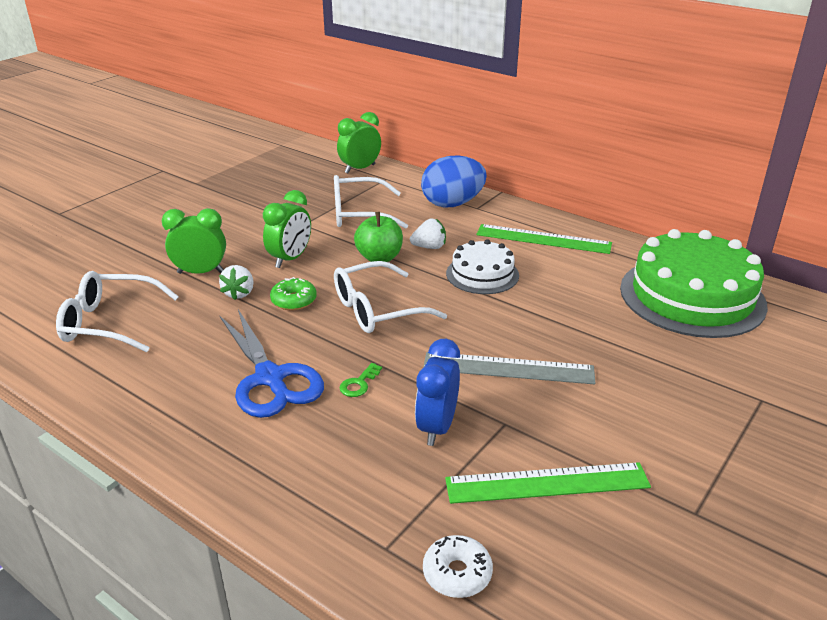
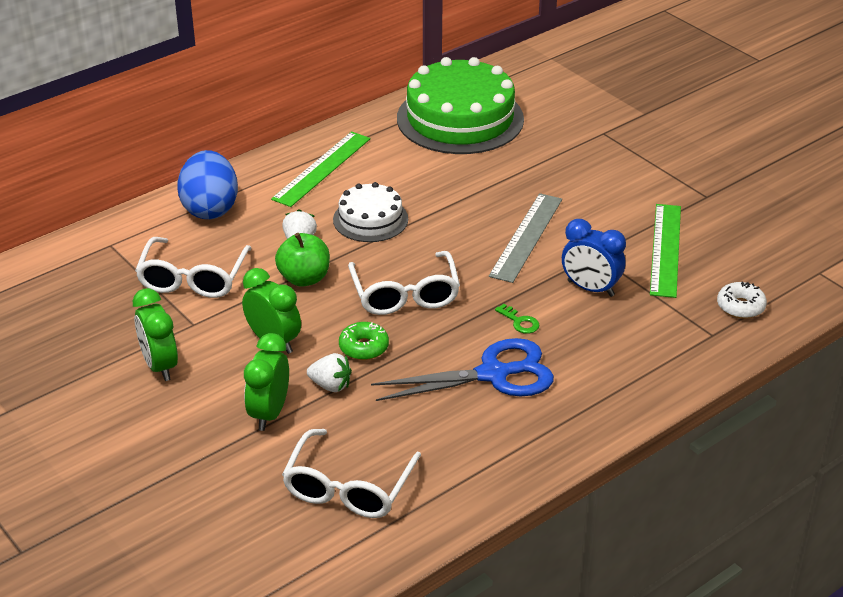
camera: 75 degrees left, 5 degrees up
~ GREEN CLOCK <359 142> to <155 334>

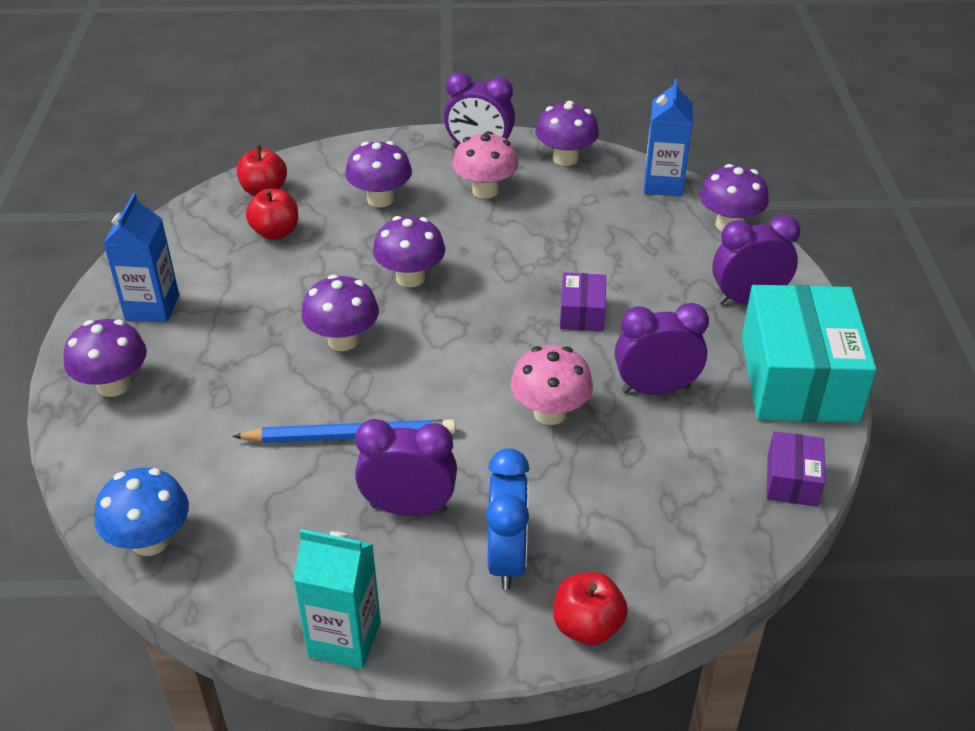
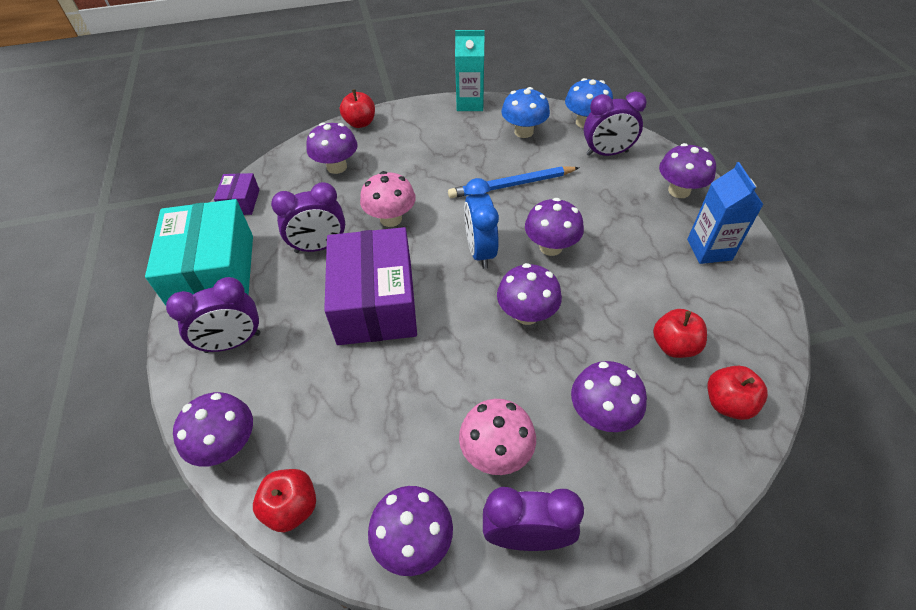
camera: 170 degrees right, 10 degrees up
+ PURPLE MUSHROOM <332 148>
+ BLUE MUSHROOM <525 112>
~ PURPLE CLOCK <406 467> to <615 123>
~ BLUE CLOCK <508 519> to <481 223>
~ BLUE CARTON <668 138> to RED APPLE <284 500>
~ PURPLE BOX <583 302> = <370 286> x2.18

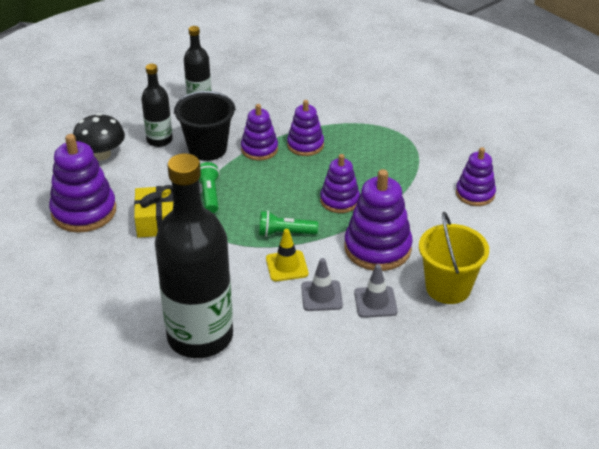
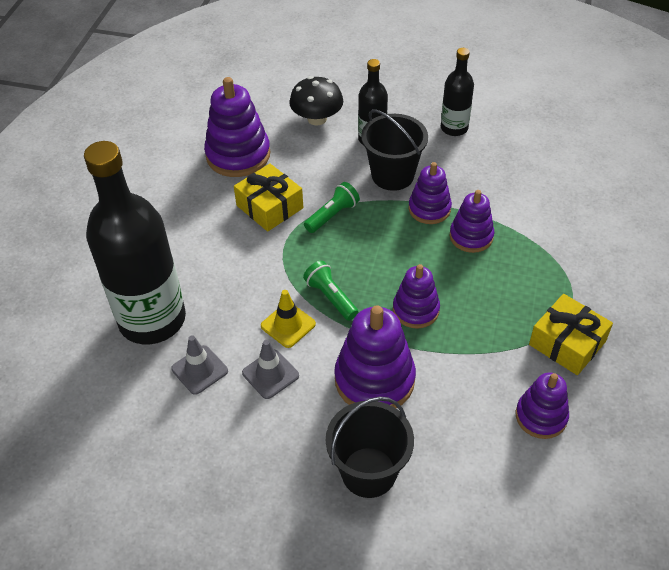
camera: 55 degrees right, 10 degrees up
+ YELLOW GIFT <571 334>
~ GREY TRAFFIC CONE <375 291> to <199 365>
~ YELLOW BUCKET <454 258> to BLACK BUCKET <370 447>

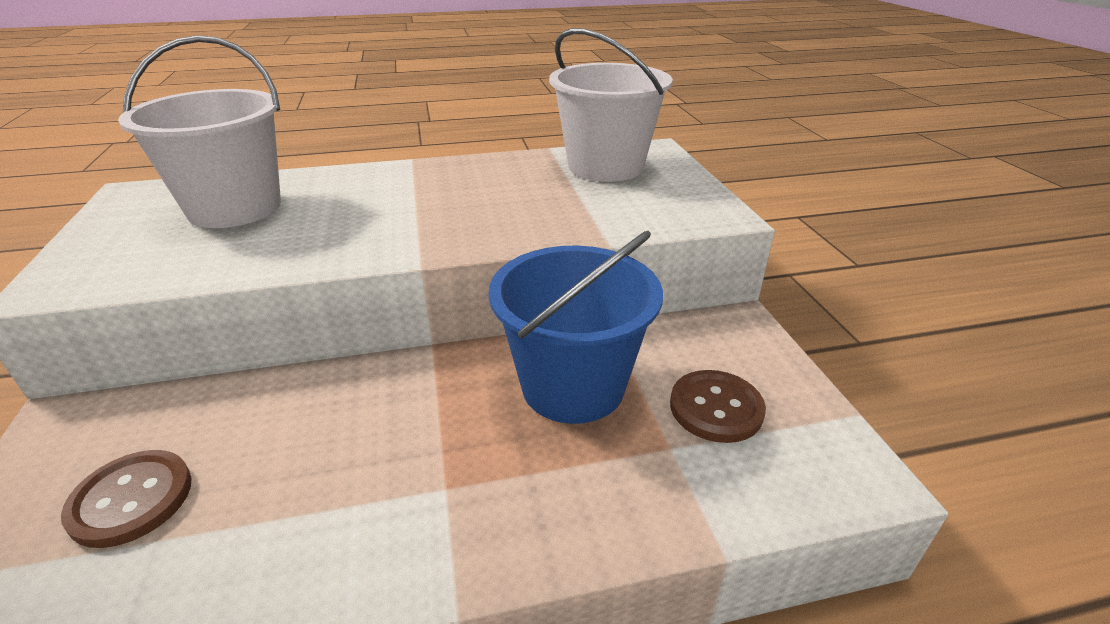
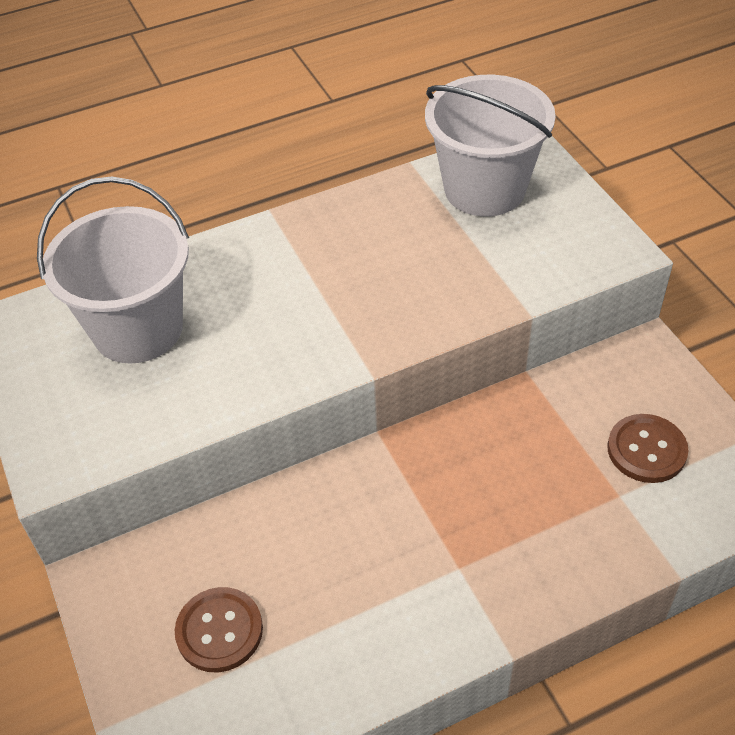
camera: 10 degrees left, 15 degrees up
- BLUE BUCKET <576 327>

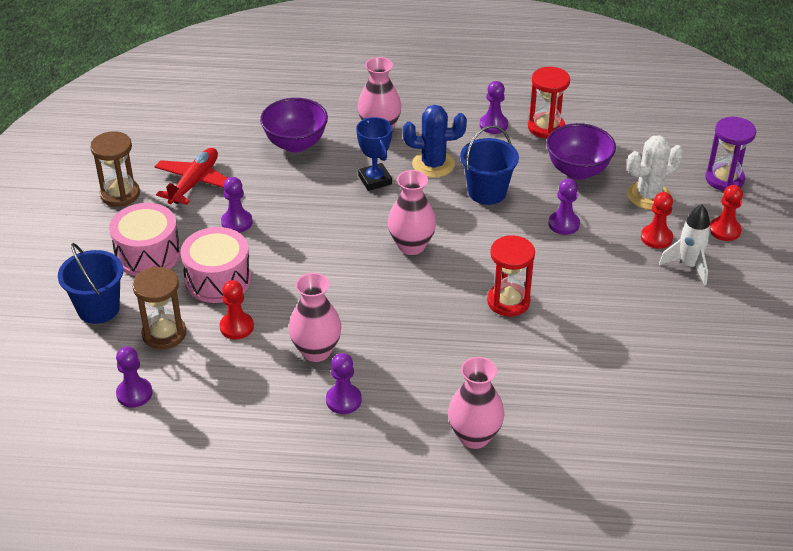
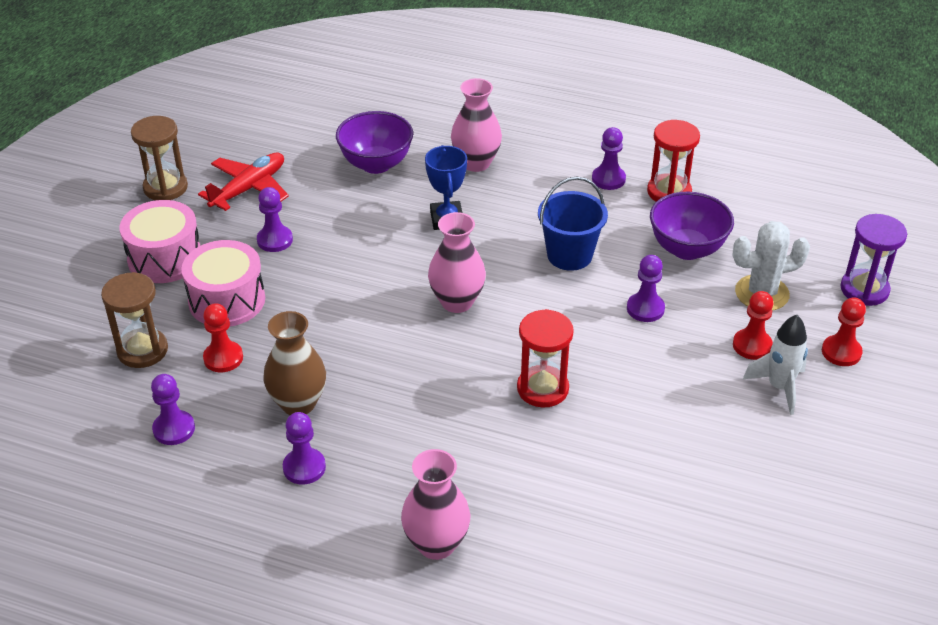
camera: 15 degrees right, 0 degrees up
- BLUE BUCKET <90 283>
- BLUE CACTUS <435 141>
~ PURPLE PAWN <134 376> to <173 409>
~ PINK VASE <315 317> to BROWN VASE <294 363>

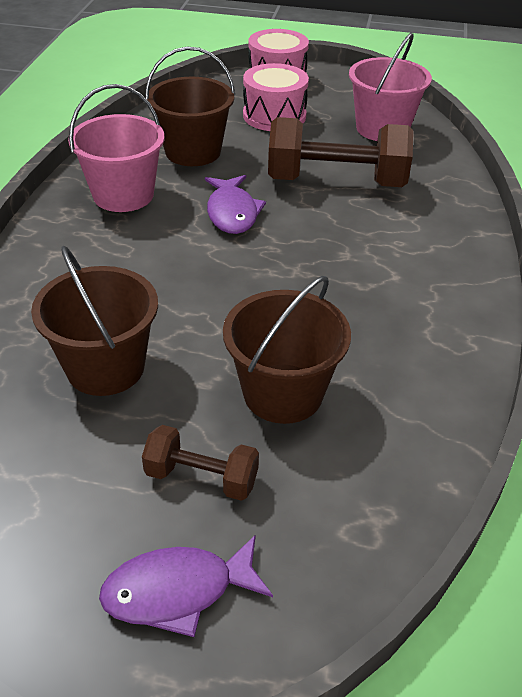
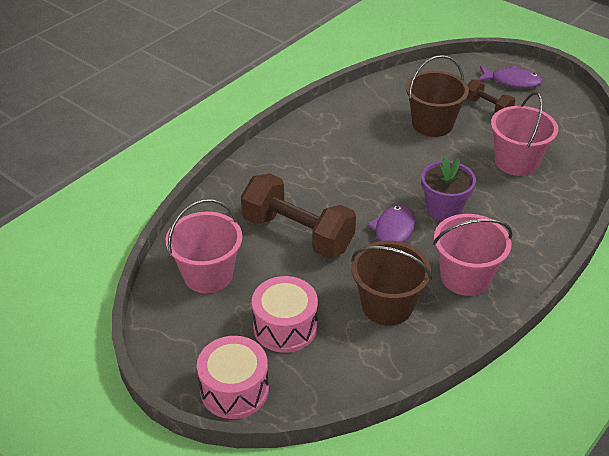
camera: 150 degrees left, 0 degrees up
+ PURPLE FLOWER POT <448 189>
~ BROWN BUCKET <94 321> to PINK BUCKET <524 134>

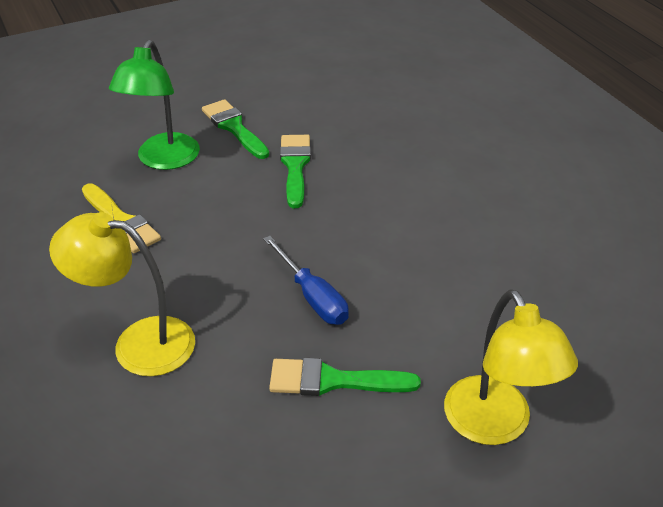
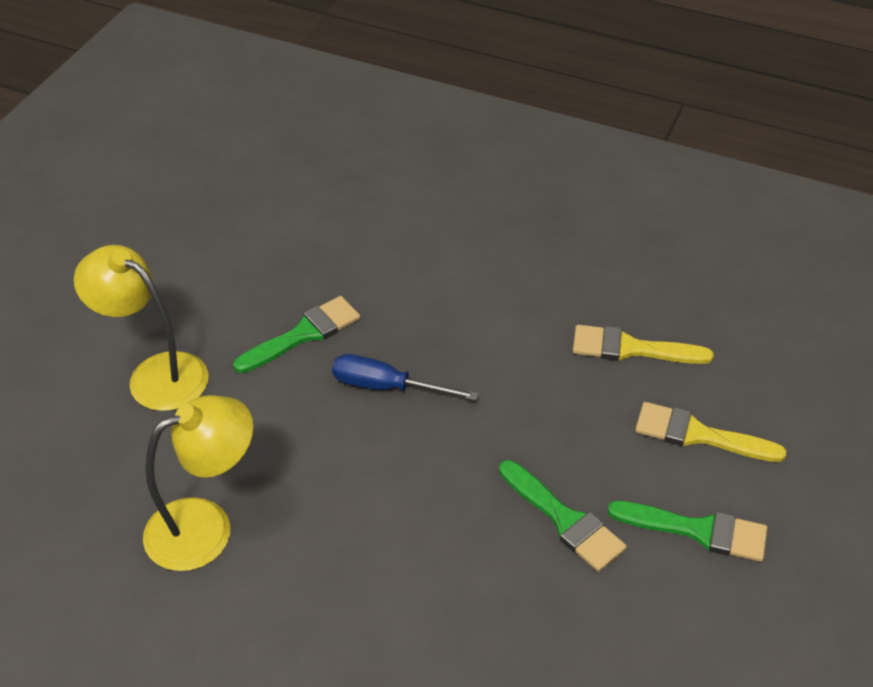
camera: 140 degrees right, 5 degrees up
~ YELLOW LAMP <122 294> to <198 483>
~ GREEN LAMP <154 105> to YELLOW BRUSH <711 432>

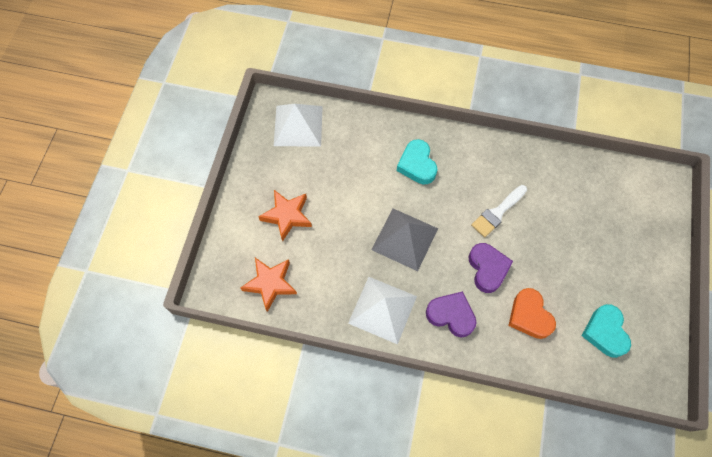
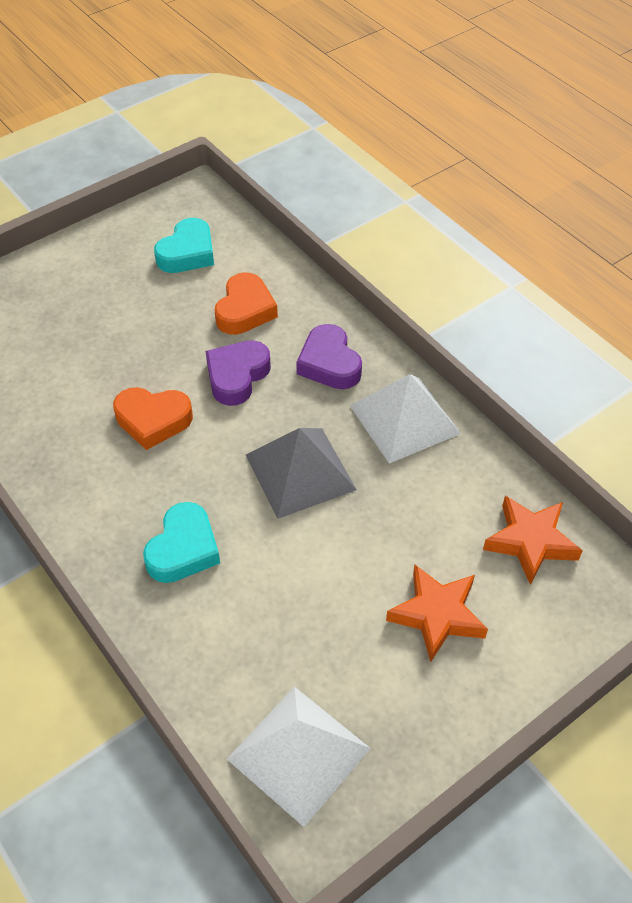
camera: 140 degrees left, 15 degrees down
~ WHITE BRUSH <499 211> to ORANGE HEART <153 418>

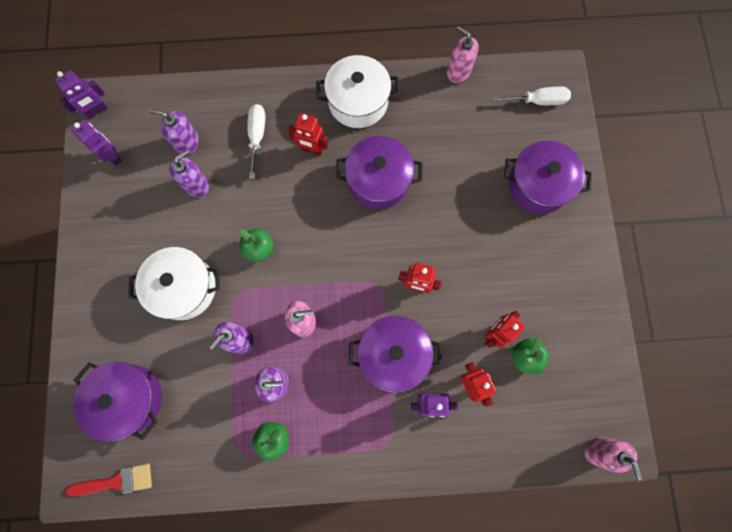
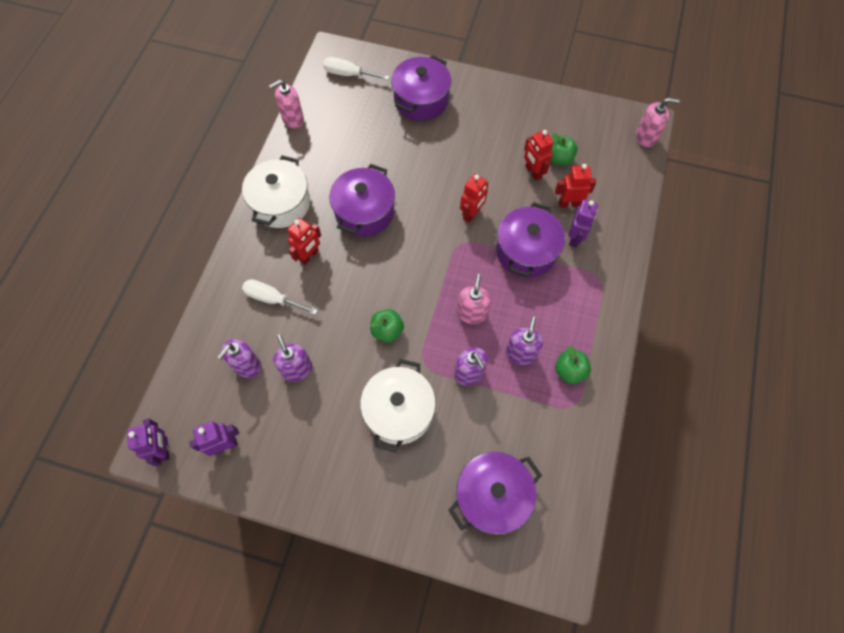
camera: 70 degrees left, 10 degrees down
- RED BRUSH <109 480>
~ WHITE SCREWDRIVER <532 95> = <356 68> 90 degrees counterclockwise

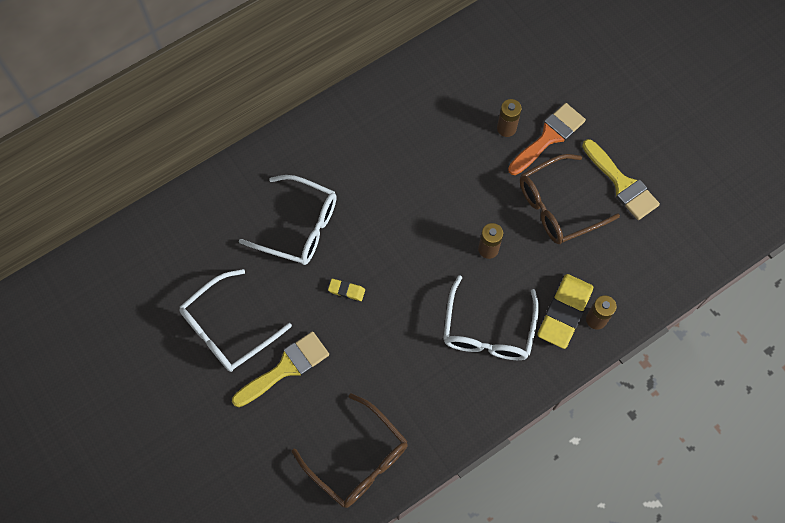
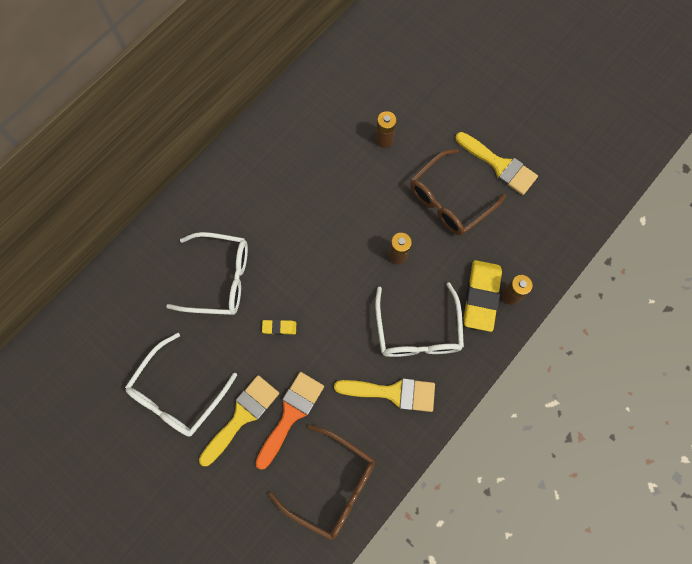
camera: 15 degrees left, 5 degrees up
+ YELLOW BRUSH <384 395>
~ ORANGE BRUSH <547 139> to <290 421>

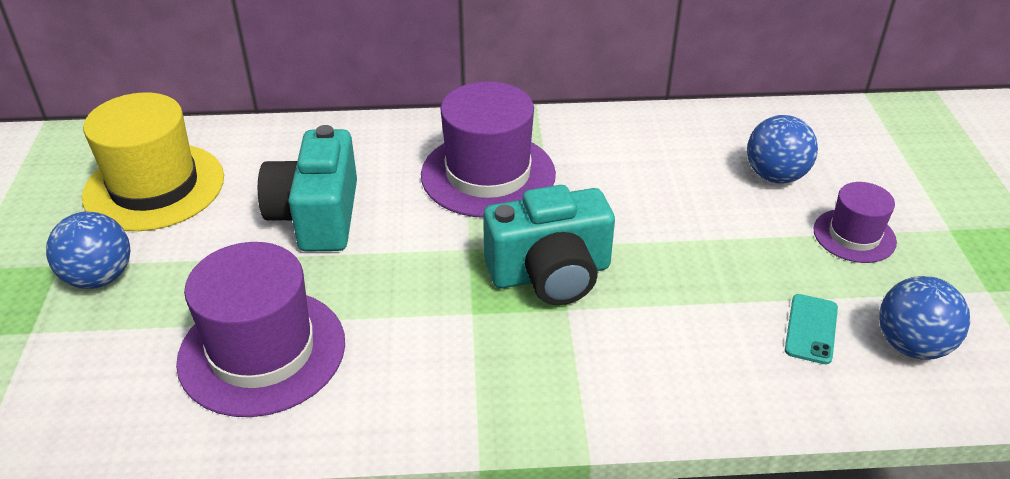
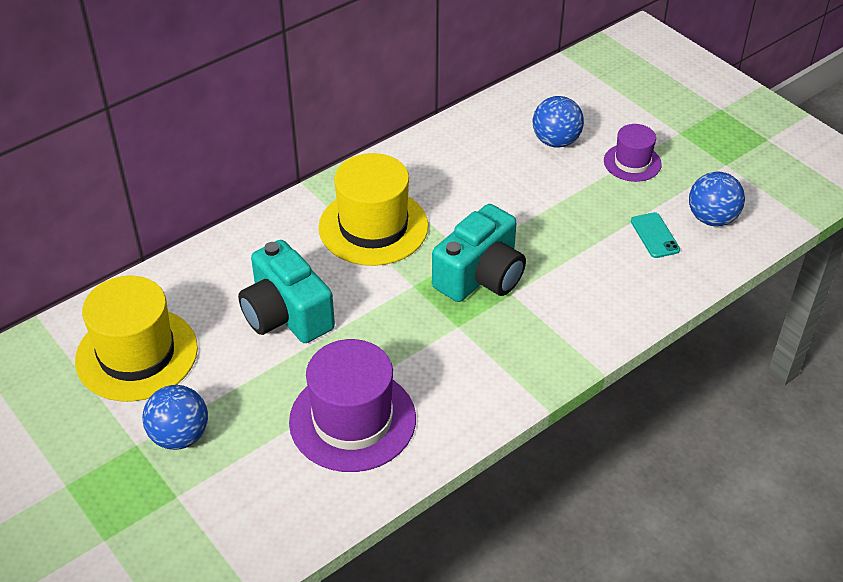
camera: 35 degrees left, 5 degrees up
~ PURPLE HAT <488 149> to YELLOW HAT <373 209>

